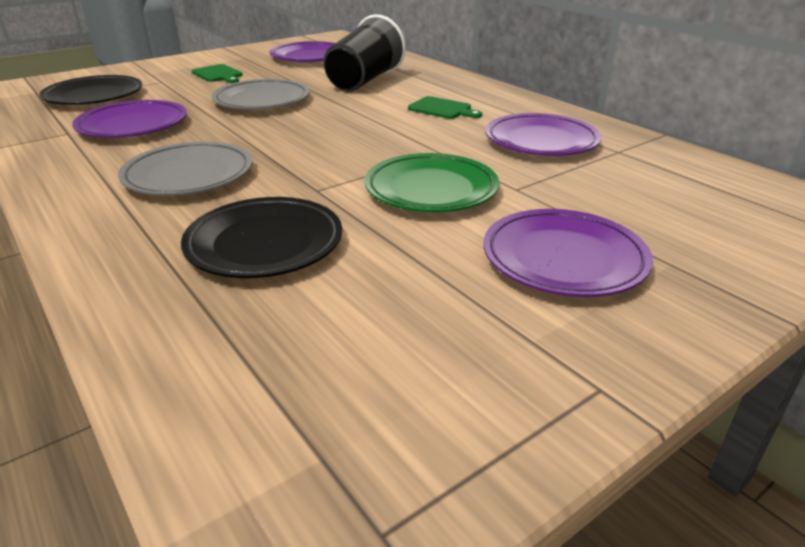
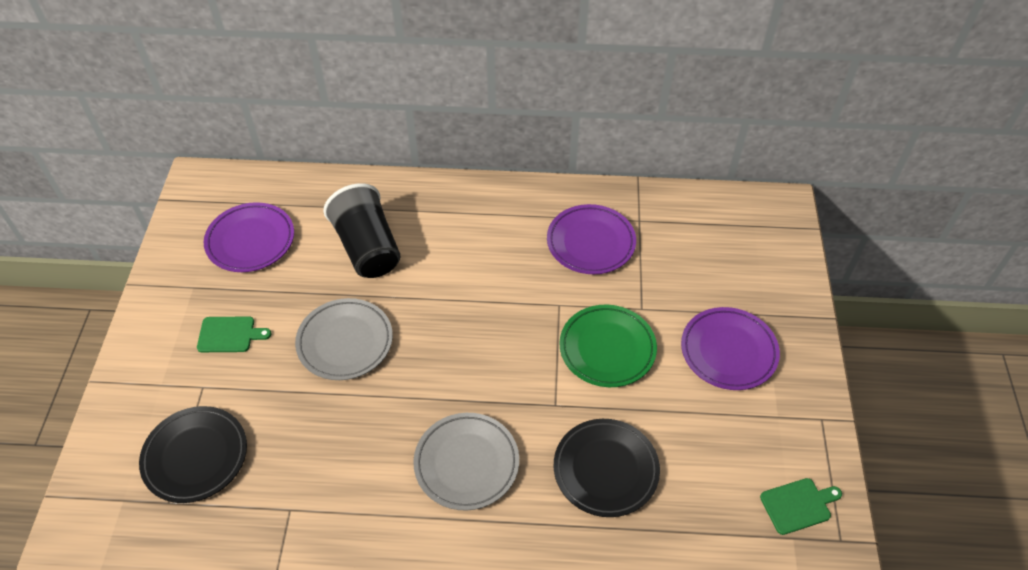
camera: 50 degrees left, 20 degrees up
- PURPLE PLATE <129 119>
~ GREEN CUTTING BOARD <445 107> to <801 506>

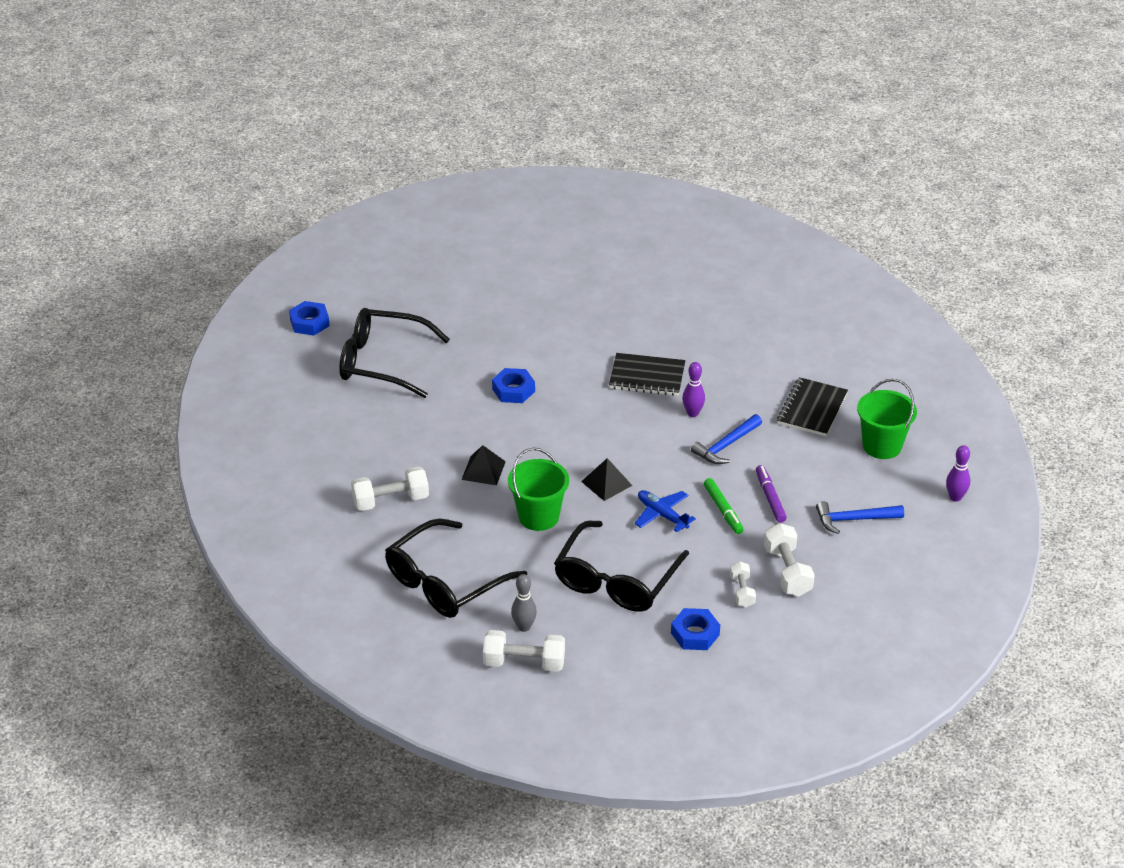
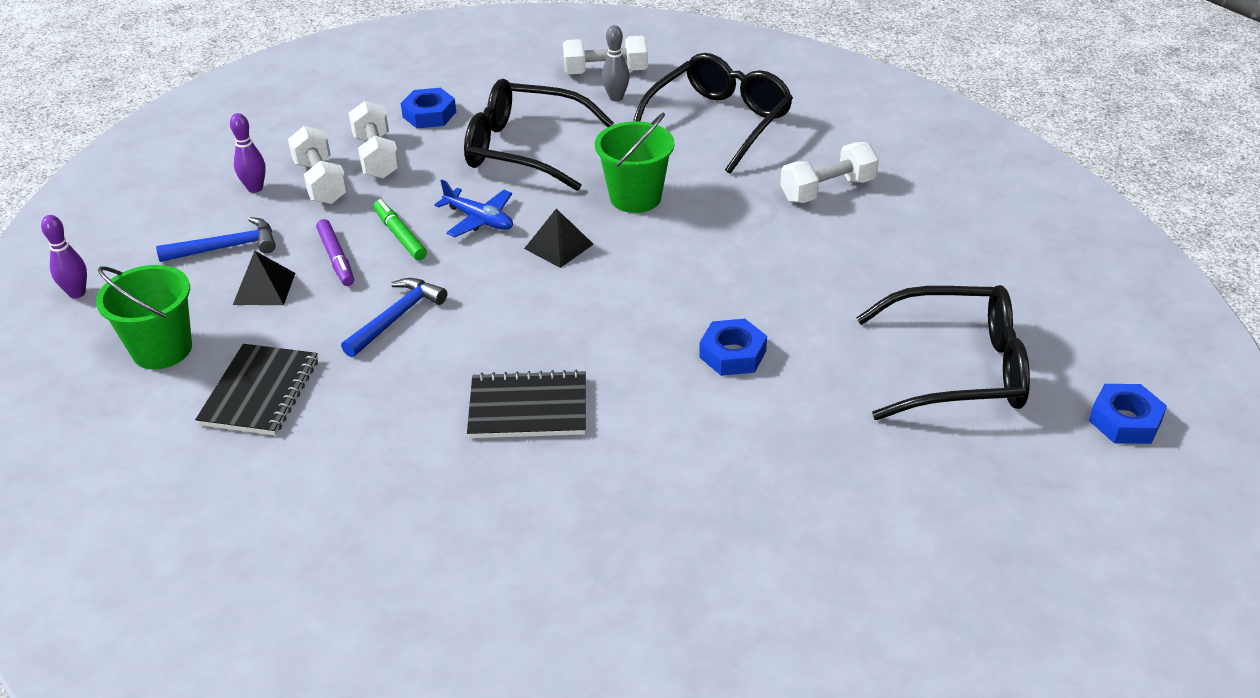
camera: 170 degrees right, 0 degrees up
~ BLACK PYRAMID <483 465> to <264 277>
~ PURPLE BOWLING PIN <693 389> to <248 153>
~ BLACK GLASSES <621 566> = <539 135> 90 degrees counterclockwise
~ WHITE DUMBBELL <743 584> = <374 140> x1.63

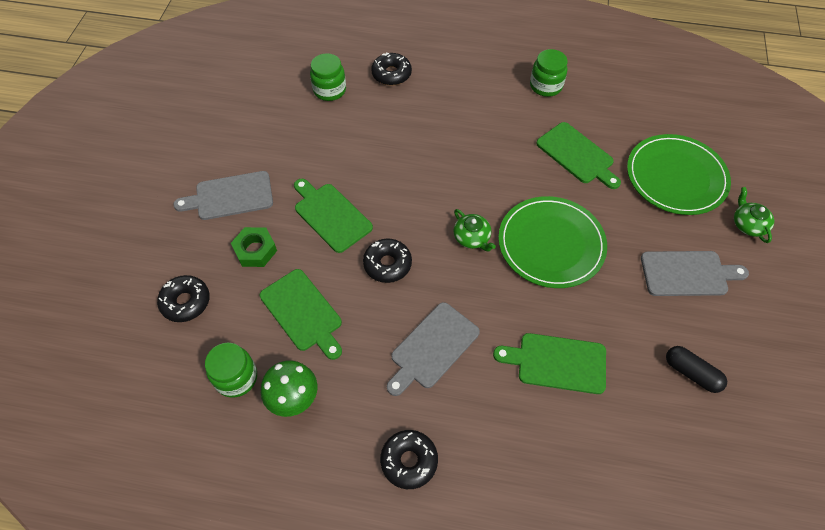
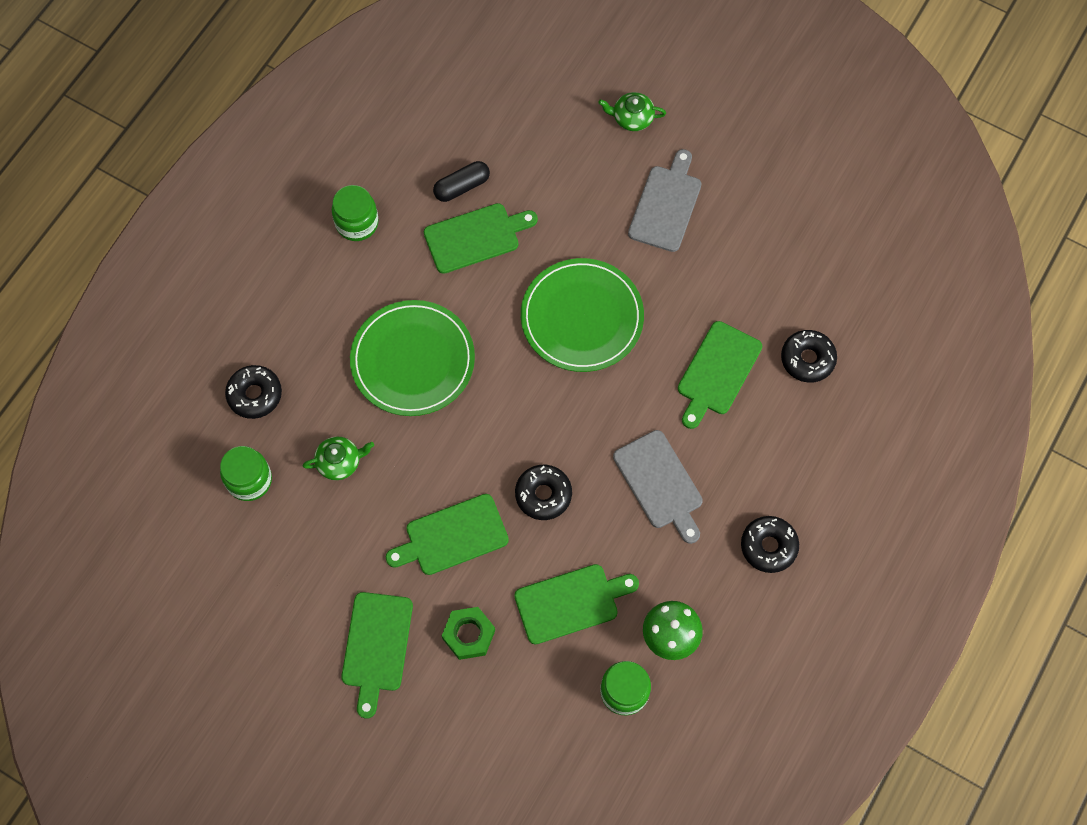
camera: 70 degrees left, 10 degrees up
~ BLACK DONUT <183 298> to <809 356>
~ GREEN TEAPOT <474 230> to <338 458>
~ GREEN PLATE <679 174> to <412 358>
~ BLACK CAPSULE <696 369> to <461 181>
~ GREY CUTTING BOARD <223 195> to GREEN CUTTING BOARD <377 655>

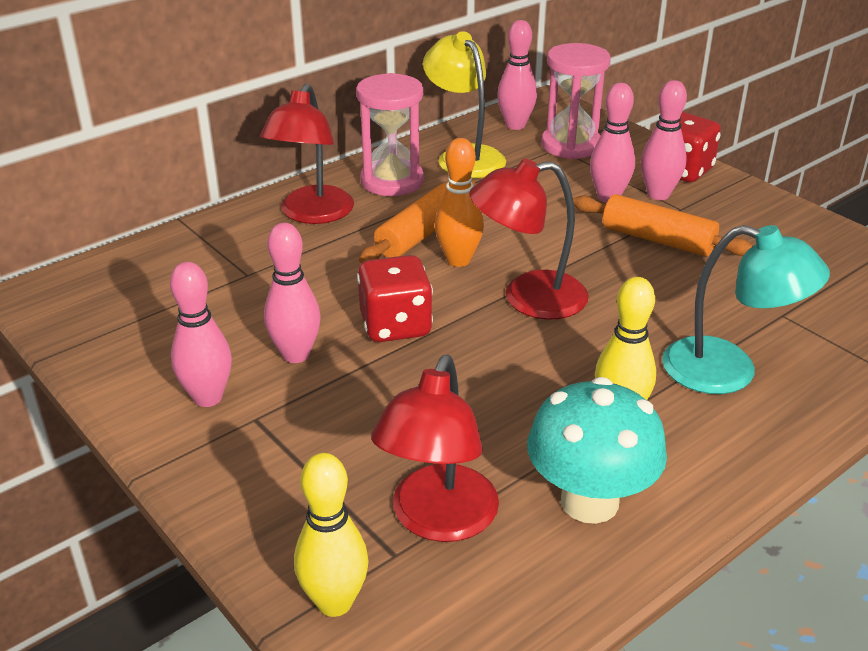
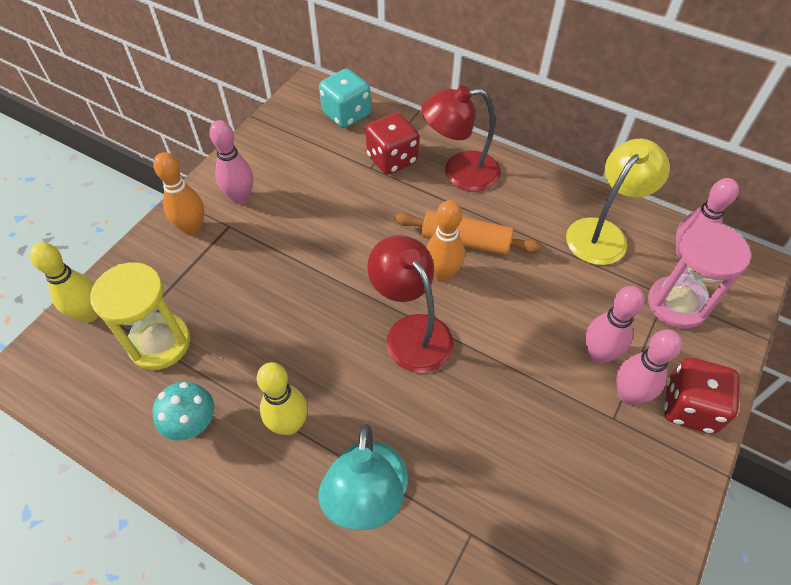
camera: 70 degrees right, 20 degrees up
- PINK BOWLING PIN <292 293>
- PINK HOURGLASS <390 134>
- ORANGE ROLLING PIN <663 225>
+ ORANGE BOWLING PIN <178 194>
+ TURQUOISE DICE <345 98>
~ RED DICE <395 298> to <392 143>
~ RED LAMP <435 448> to YELLOW HOURGLASS <140 316>
~ TURQUOISE MUSHROOM <597 450> = <183 411> x0.63

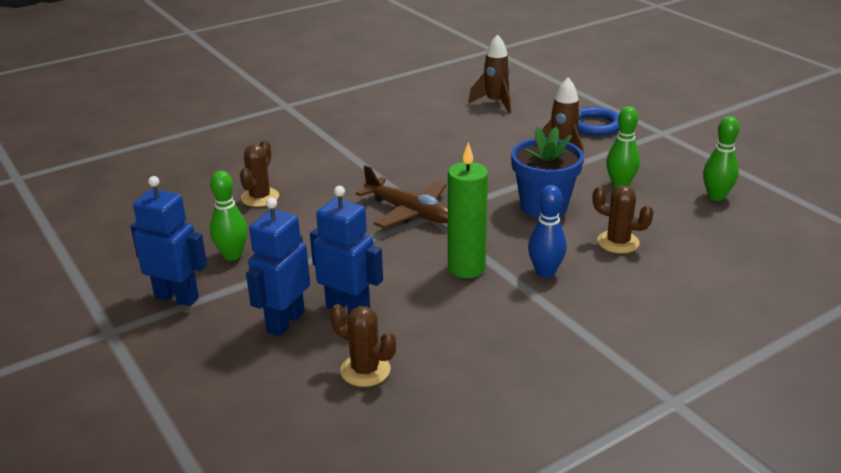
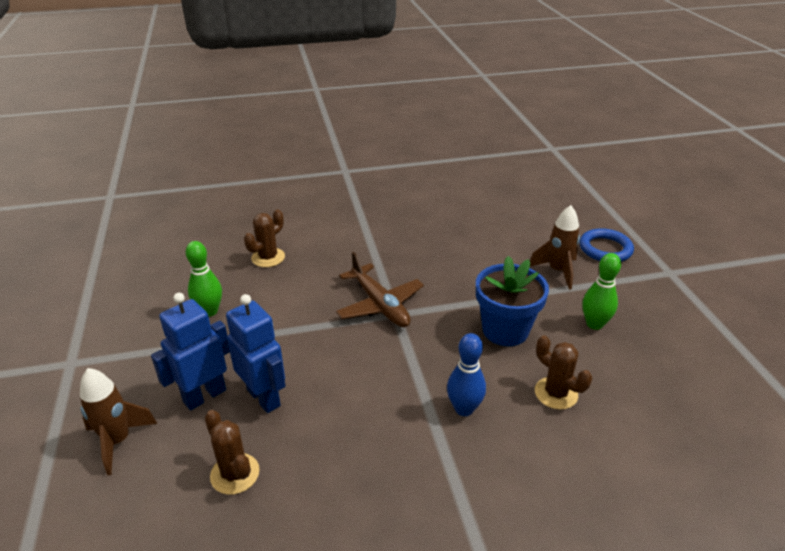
camera: 20 degrees right, 5 degrees up
- BLUE ROBOT <168 241>
- GREEN CANDLE <468 210>
- GREEN BOWLING PIN <721 158>
~ BROWN ROCKET <489 73> to <118 421>

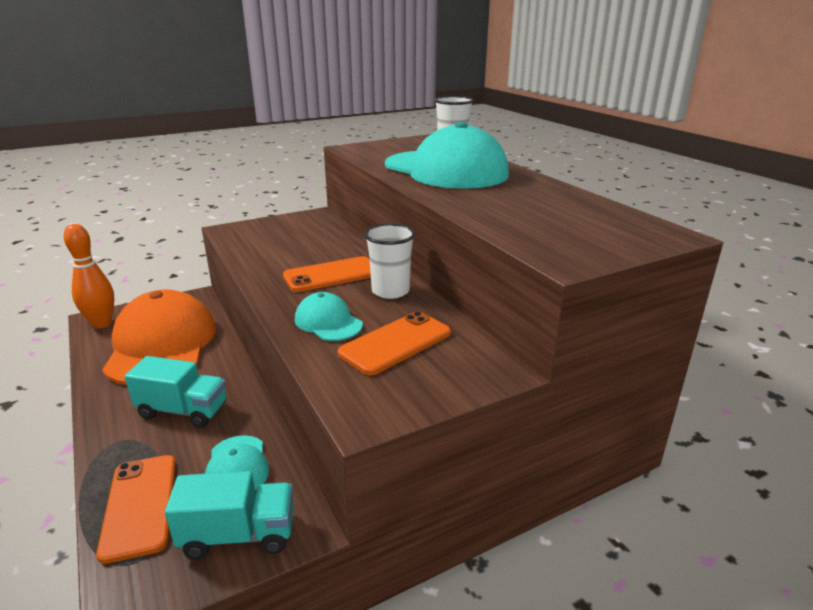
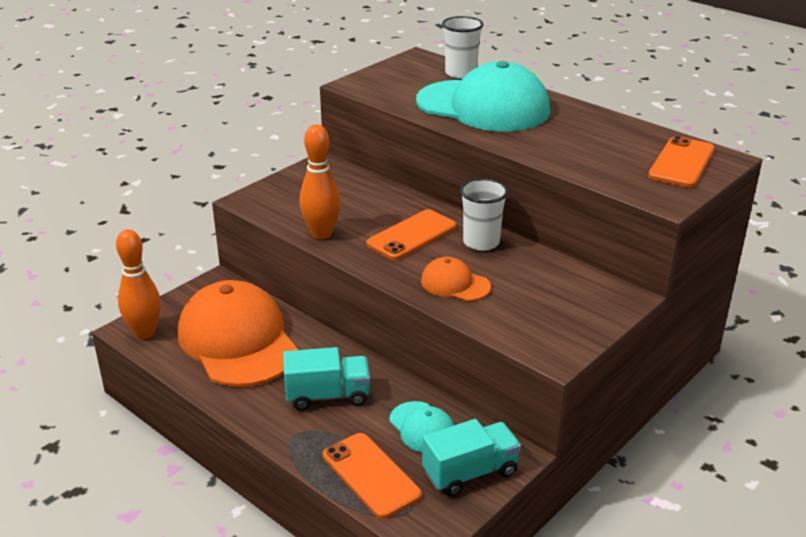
camera: 20 degrees left, 5 degrees up
+ ORANGE BOWLING PIN <320 181>
~ ORANGE PHONE <394 343> to <681 161>
~ TURQUOISE CAP <329 316> to ORANGE CAP <456 279>

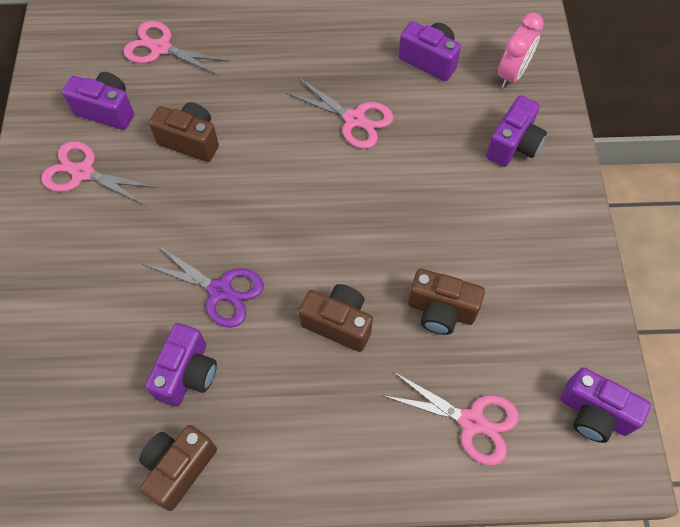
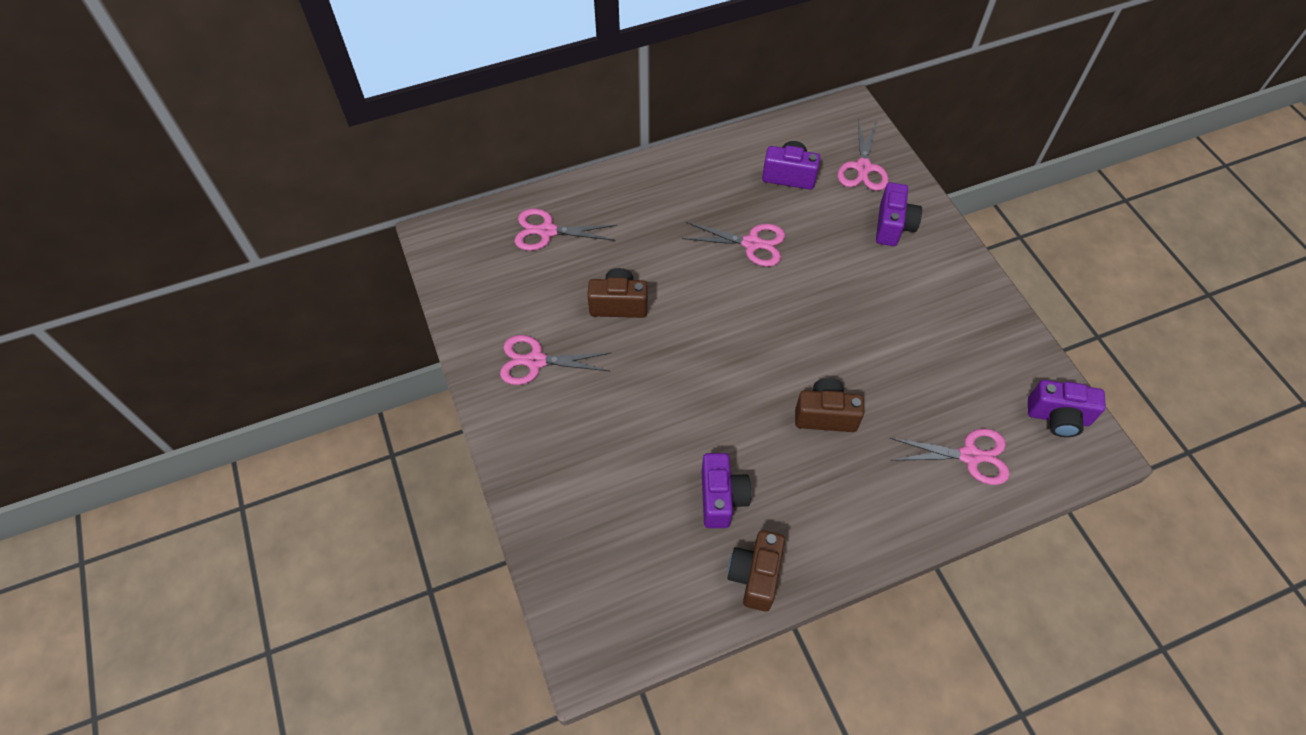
camera: 20 degrees left, 5 degrees down
- PURPLE CAMERA <98 101>
- PURPLE SCISSORS <203 286>
- BROWN CAMERA <446 302>
~ PINK CLOCK <521 50> to PINK SCISSORS <863 155>

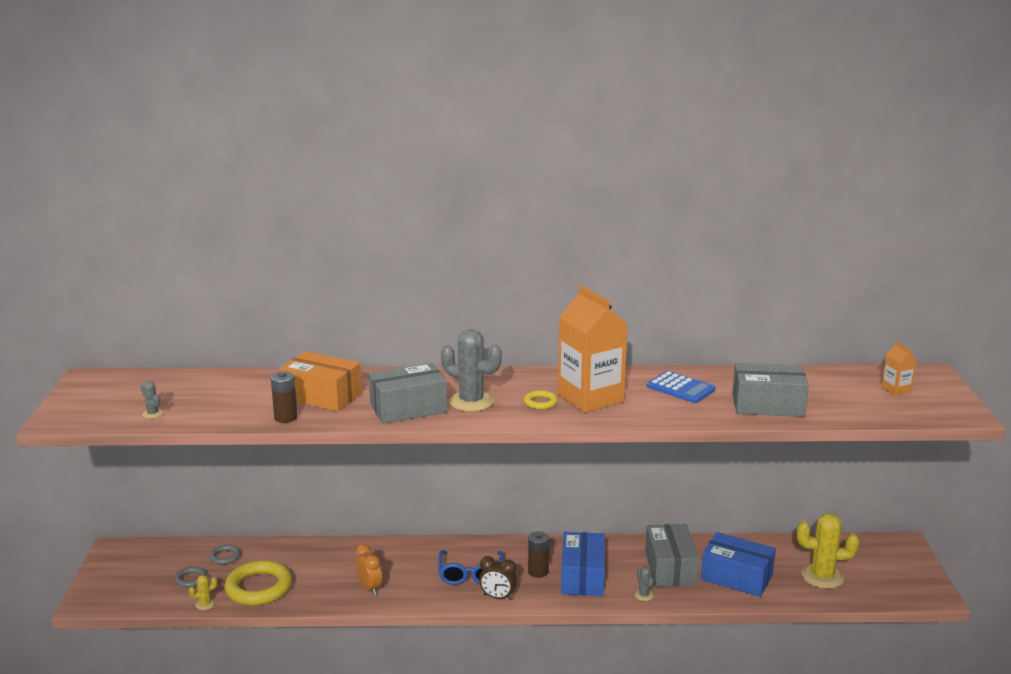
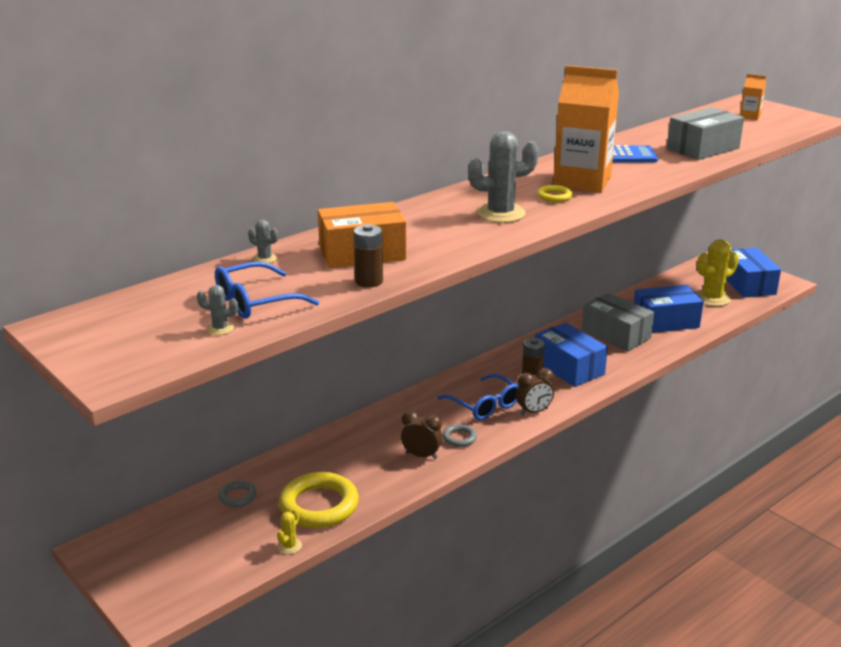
camera: 40 degrees left, 5 degrees up
- GREY BOX <408 393>
+ BLUE GLASSES <267 290>
+ BLUE BOX <753 272>
~ GREY RING <190 577> to <459 435>
~ GREY CACTUS <644 584> to <263 241>
~ ORANGE CLOCK <369 569> to BROWN CLOCK <421 434>

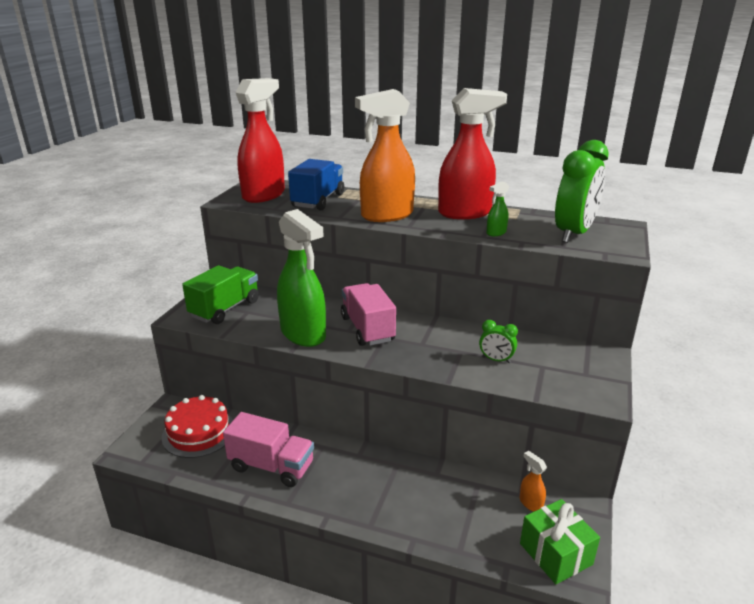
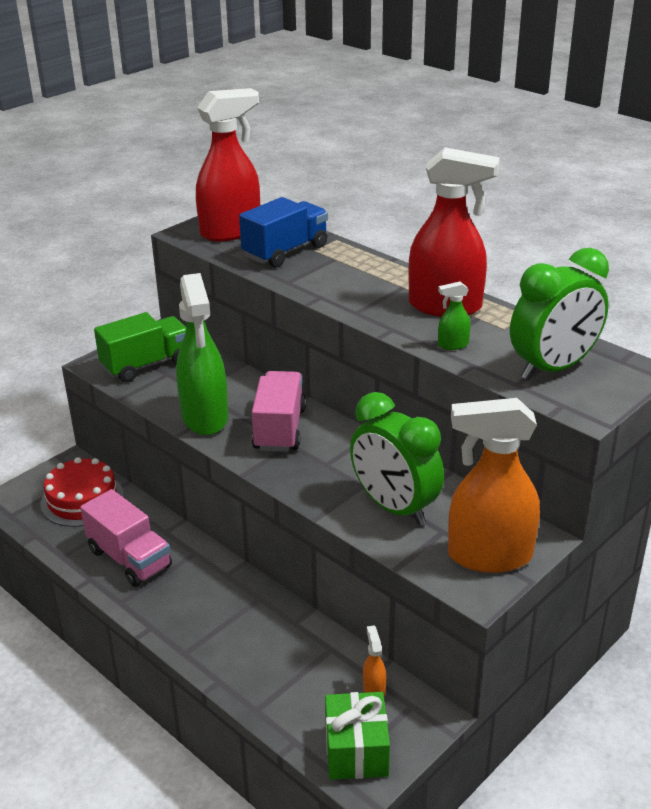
camera: 25 degrees right, 5 degrees up
~ ORANGE SPRAY BOTTLE <385 155> to <494 485>
~ GREEN CLOCK <498 341> = <397 459> x2.18

